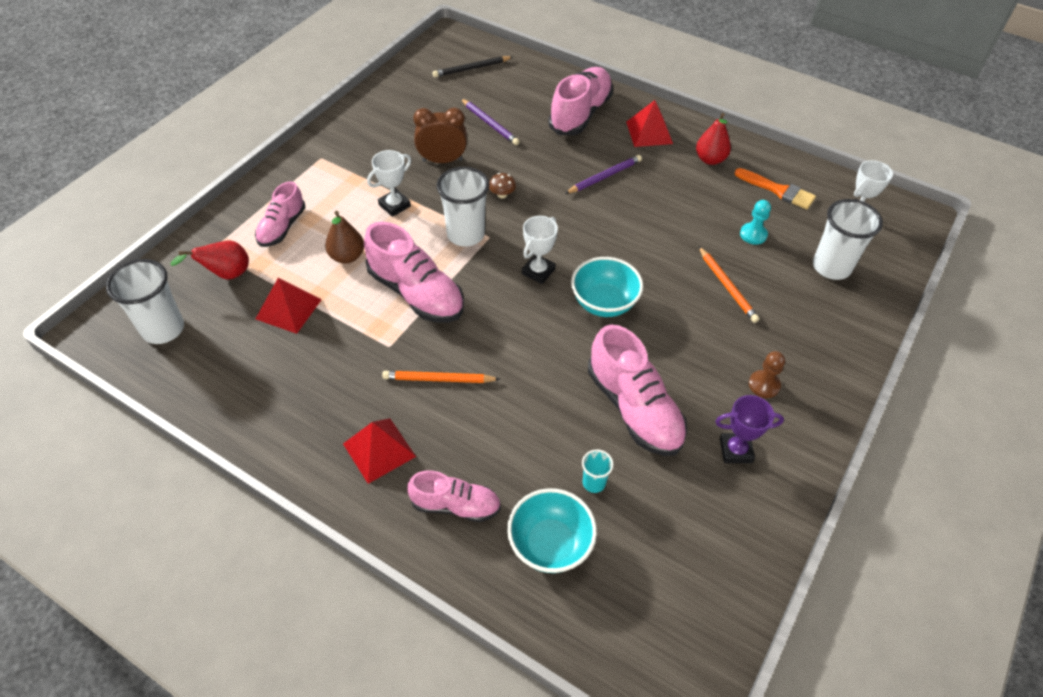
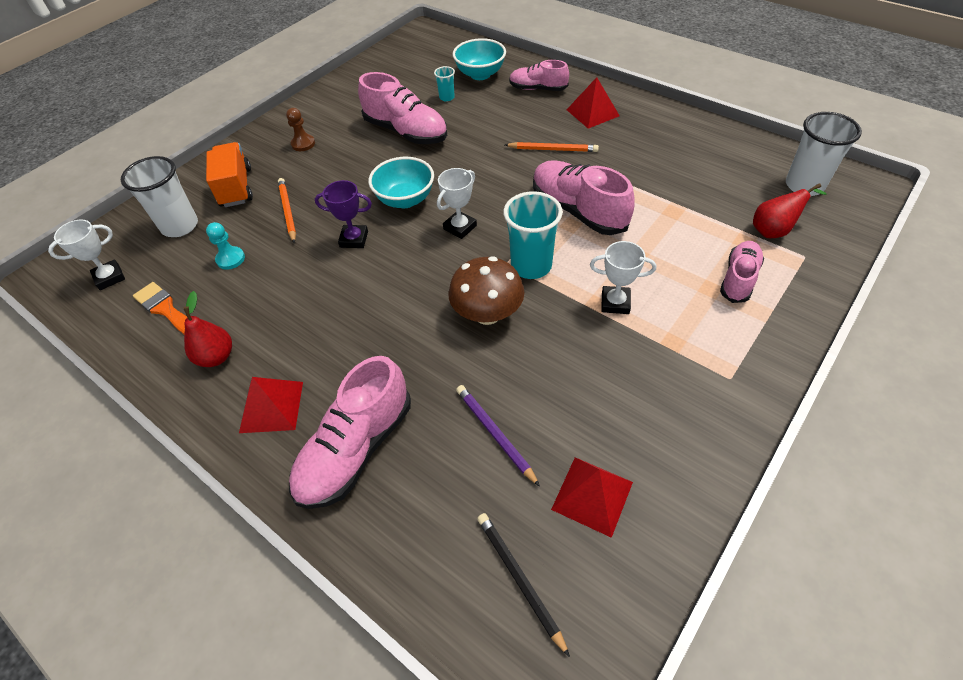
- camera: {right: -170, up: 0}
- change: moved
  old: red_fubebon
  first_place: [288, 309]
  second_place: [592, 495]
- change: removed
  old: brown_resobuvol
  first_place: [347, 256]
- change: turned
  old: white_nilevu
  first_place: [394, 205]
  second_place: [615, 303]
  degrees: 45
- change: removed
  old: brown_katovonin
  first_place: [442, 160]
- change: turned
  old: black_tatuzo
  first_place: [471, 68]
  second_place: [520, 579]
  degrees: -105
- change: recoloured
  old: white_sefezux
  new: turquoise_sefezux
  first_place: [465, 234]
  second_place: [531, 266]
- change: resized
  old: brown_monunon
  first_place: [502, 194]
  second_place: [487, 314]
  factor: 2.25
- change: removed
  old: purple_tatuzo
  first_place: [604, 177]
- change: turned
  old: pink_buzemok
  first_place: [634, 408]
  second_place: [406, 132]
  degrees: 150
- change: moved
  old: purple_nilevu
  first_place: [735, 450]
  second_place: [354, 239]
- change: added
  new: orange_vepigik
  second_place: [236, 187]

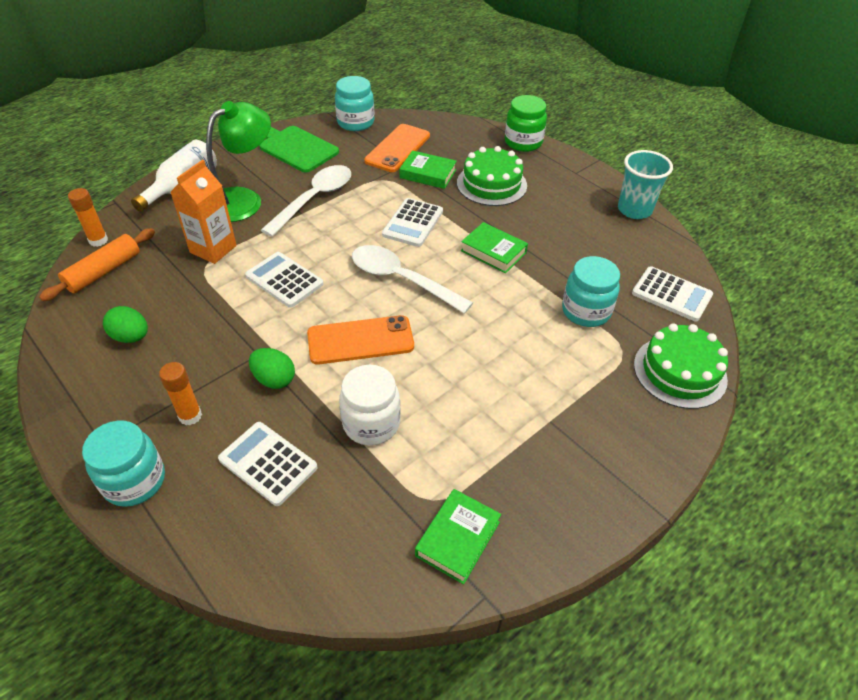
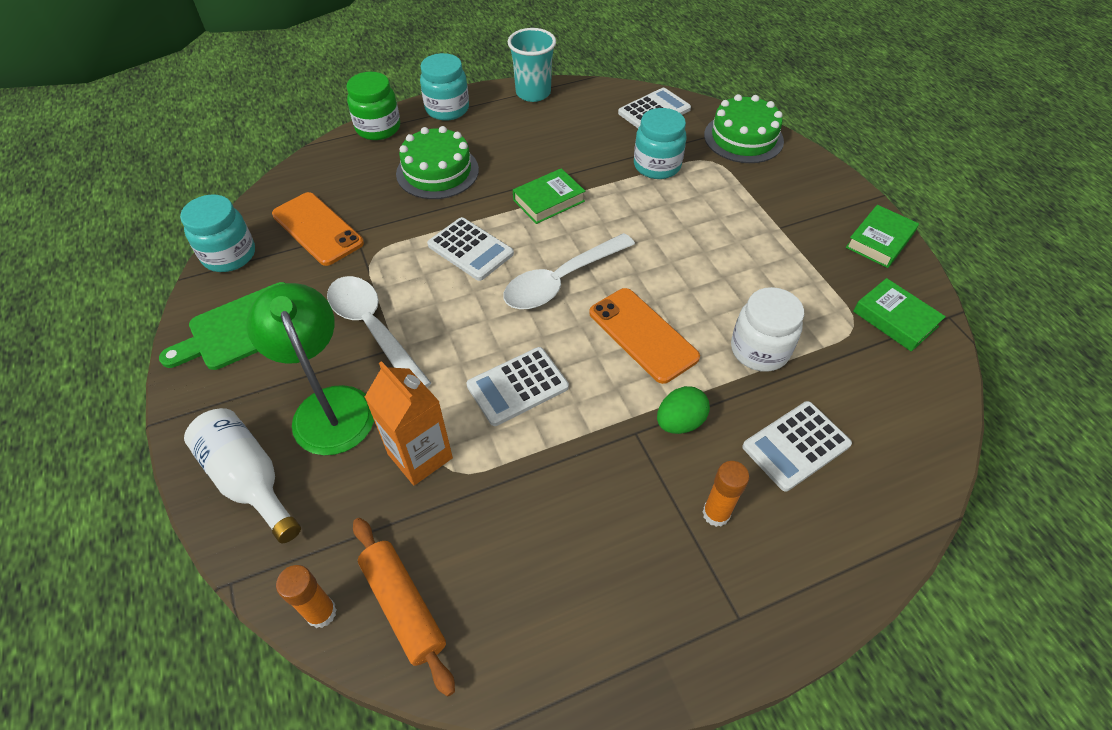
- camera: {right: -70, up: 5}
- change: moved
  old: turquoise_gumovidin
  first_place: [134, 481]
  second_place: [447, 109]
- change: removed
  old: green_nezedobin
  first_place: [131, 337]
- change: turned
  old: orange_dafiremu
  first_place: [360, 340]
  second_place: [642, 335]
  degrees: -45
- change: moved
  old: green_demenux
  first_place: [428, 174]
  second_place: [879, 241]

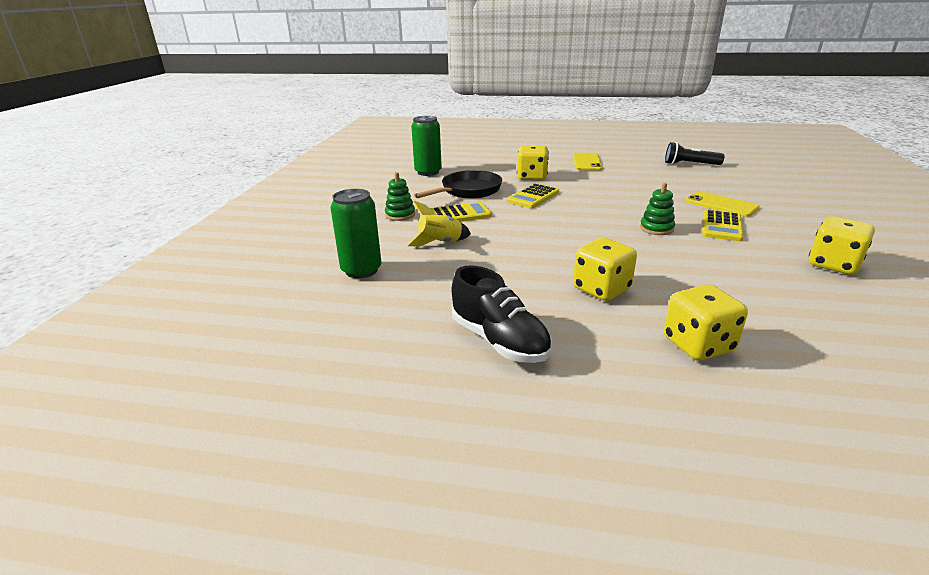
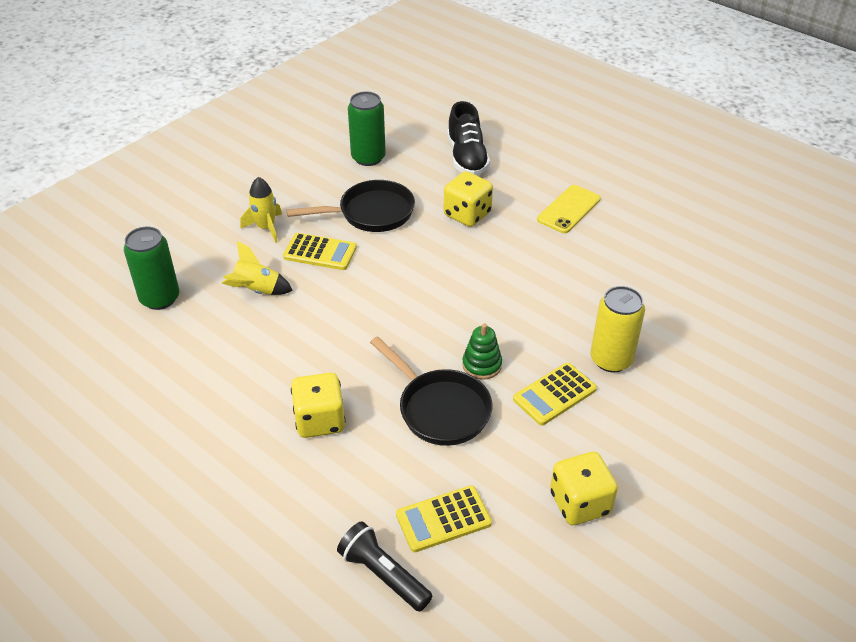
- camera: {right: 30, up: 15}
- change: replaced
  old: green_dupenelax
  new: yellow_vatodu
  first_place: [400, 215]
  second_place: [266, 228]
- change: moved
  old: black_buzemok
  first_place: [499, 341]
  second_place: [467, 158]
- change: moved
  old: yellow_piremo
  first_place: [533, 197]
  second_place: [443, 519]
- change: removed
  old: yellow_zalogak
  first_place: [698, 345]
- change: moved
  old: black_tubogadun
  first_place: [690, 164]
  second_place: [383, 575]
- change: replaced
  old: yellow_dafiremu
  new: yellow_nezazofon
  first_place: [721, 204]
  second_place: [611, 359]
- change: added
  new: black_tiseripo
  second_place: [440, 409]

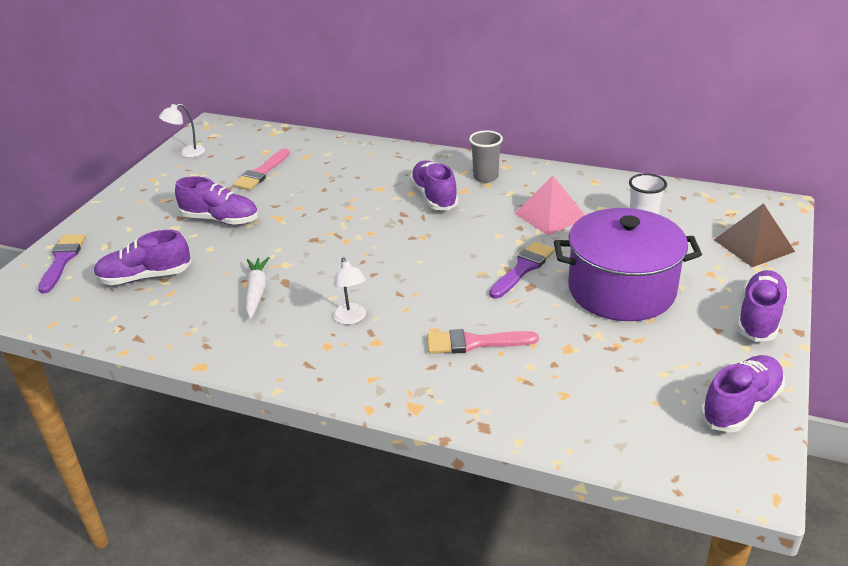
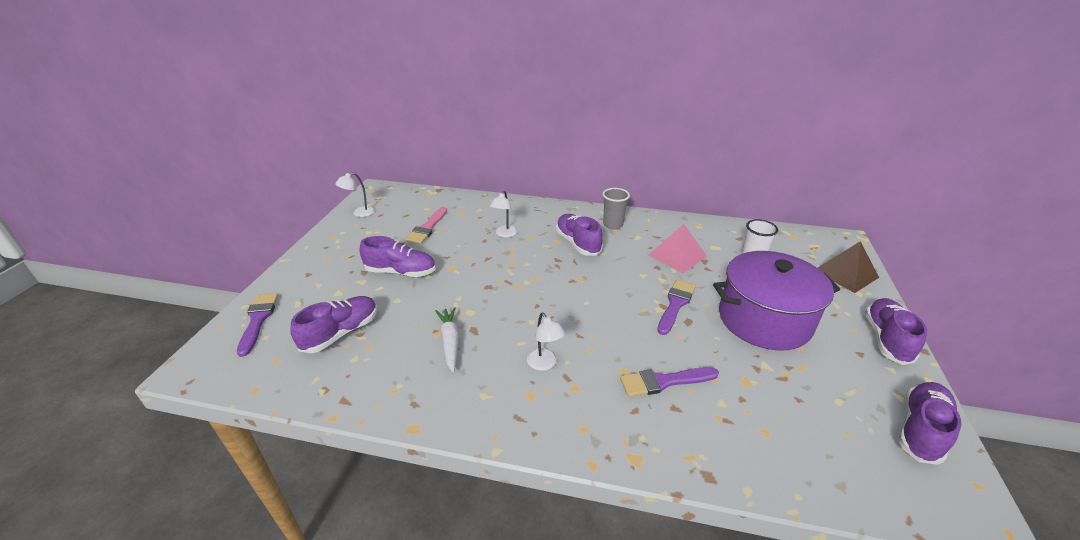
- camera: {right: -10, up: 0}
- change: turned
  old: purple_buzemok
  first_place: [145, 277]
  second_place: [341, 333]
  degrees: 150
- change: recoloured
  old: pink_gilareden
  new: purple_gilareden
  first_place: [475, 343]
  second_place: [664, 381]
- change: added
  new: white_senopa
  second_place: [504, 234]

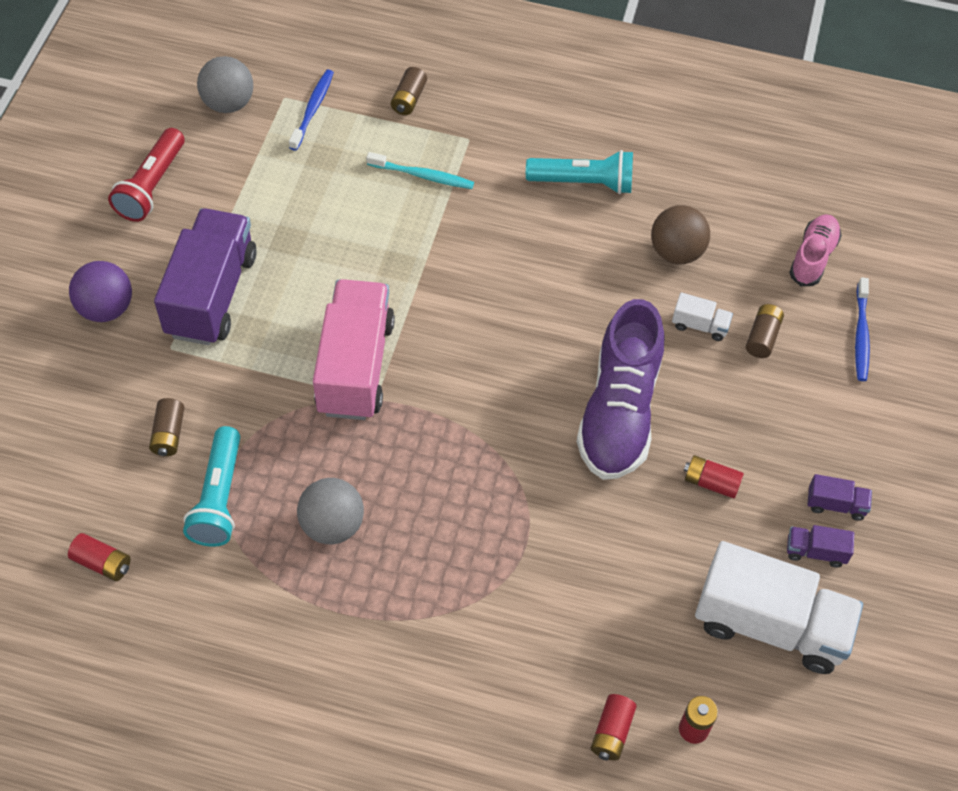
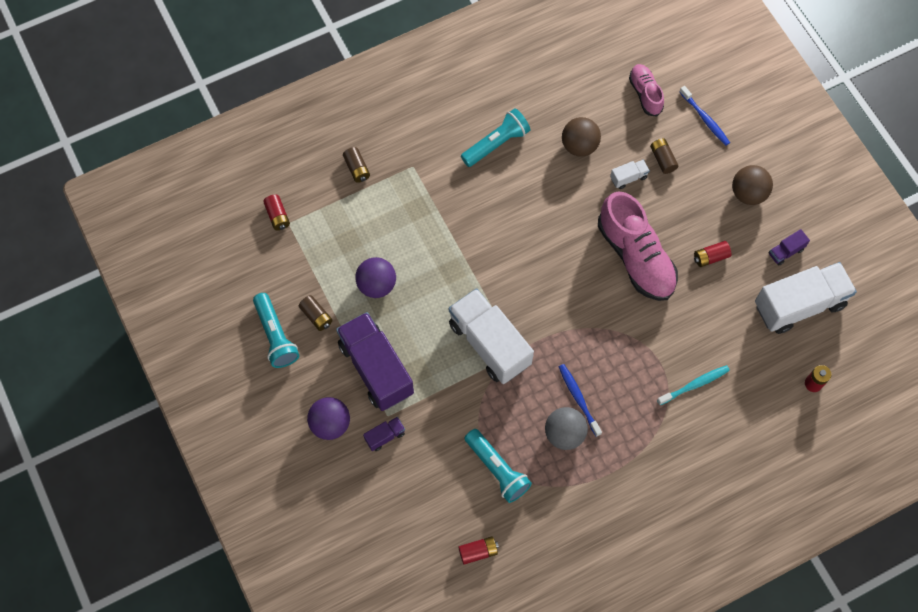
- camera: {right: -40, up: 10}
- change: recoloured
  old: red_tubogadun
  new: turquoise_tubogadun
  first_place: [151, 186]
  second_place: [275, 336]
- change: moved
  old: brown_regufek
  first_place: [169, 434]
  second_place: [316, 316]
- change: removed
  old: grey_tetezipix
  first_place: [228, 103]
- change: moved
  old: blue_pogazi
  first_place: [312, 109]
  second_place: [578, 399]
- change: recoloured
  old: pink_vepigik
  new: white_vepigik
  first_place: [355, 366]
  second_place: [489, 343]
- change: moved
  old: turquoise_pogazi
  first_place: [422, 175]
  second_place: [694, 385]
- change: recoloured
  old: purple_buzemok
  new: pink_buzemok
  first_place: [619, 411]
  second_place: [635, 257]
- change: moved
  old: red_regufek
  first_place: [611, 732]
  second_place: [277, 216]
- change: moved
  old: purple_vepigik
  first_place: [835, 505]
  second_place: [385, 436]
- change: added
  new: purple_tetezipix
  second_place: [377, 285]
- change: added
  new: brown_tetezipix
  second_place: [748, 193]

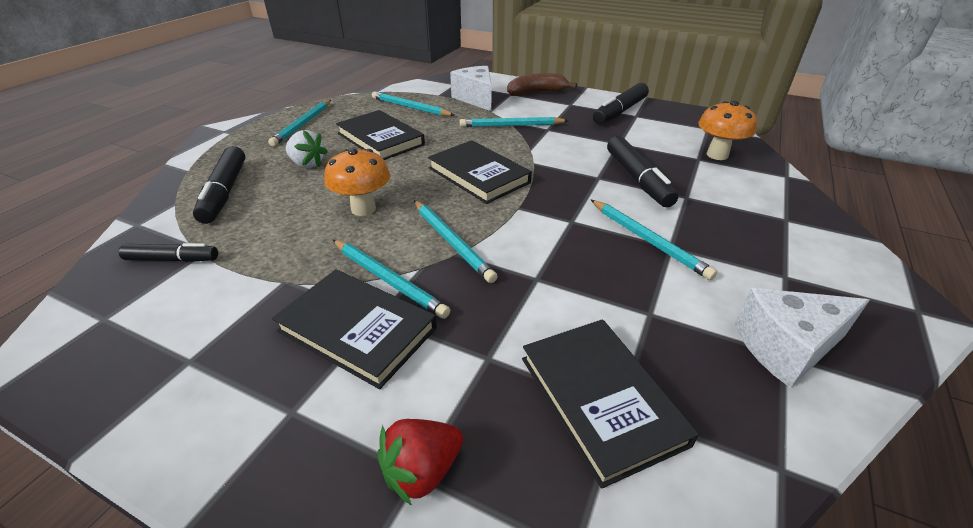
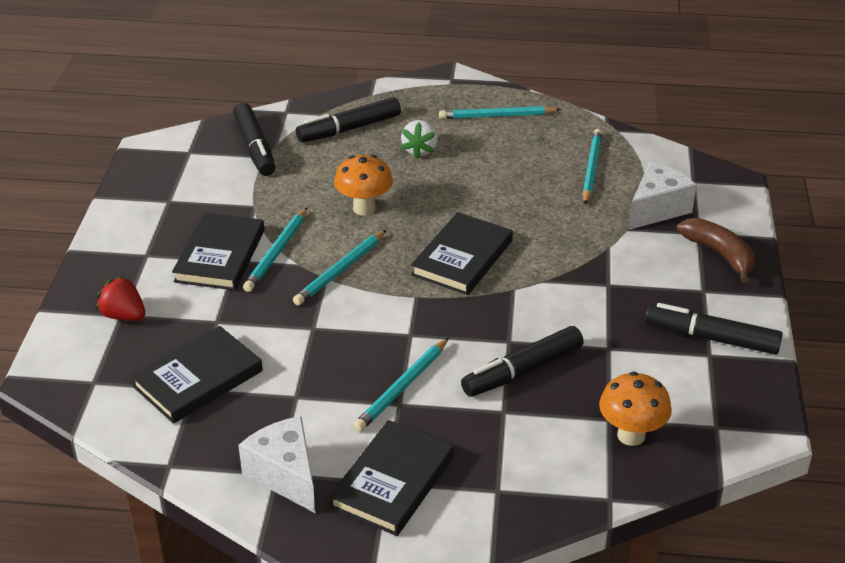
- camera: {right: 70, up: 0}
- change: resized
  old: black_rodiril
  first_place: [172, 259]
  second_place: [255, 148]
  factor: 1.58
- change: moved
  old: black_demenux
  first_place: [380, 139]
  second_place: [392, 481]
- change: removed
  old: turquoise_tatuzo
  first_place: [511, 125]

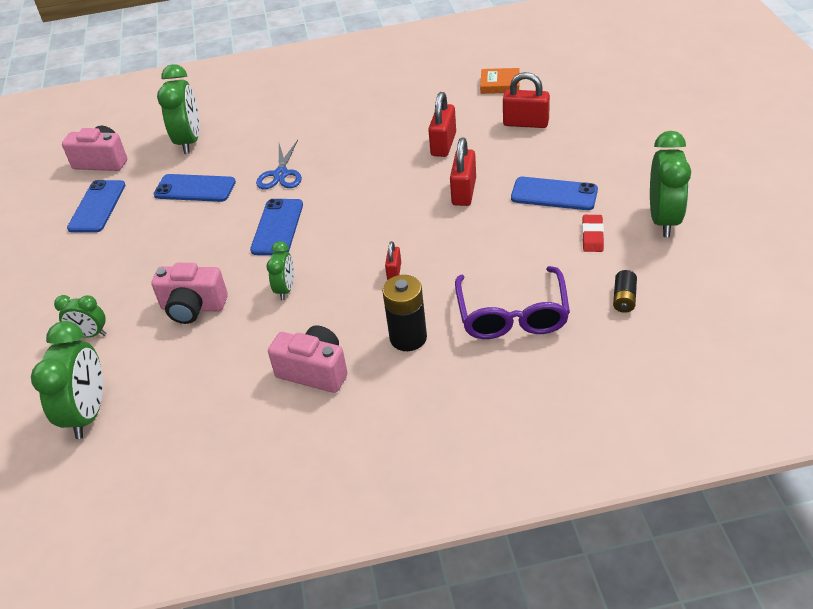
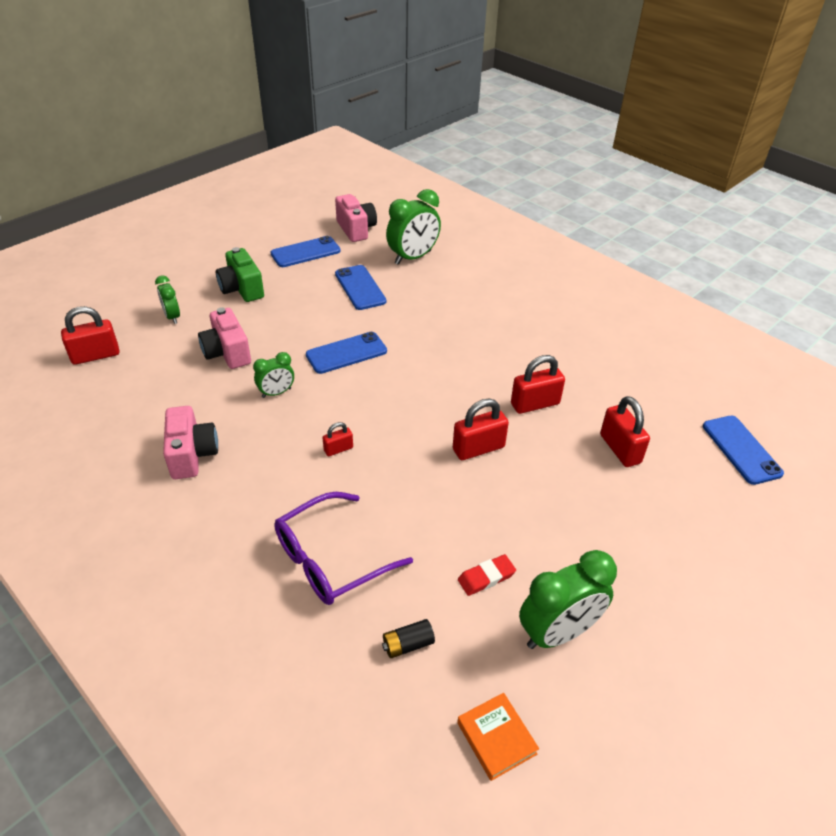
- camera: {right: 50, up: 0}
- change: replaced
  old: green_katovonin
  new: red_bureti
  first_place: [88, 413]
  second_place: [95, 355]
- change: removed
  old: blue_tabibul
  first_place: [280, 174]
- change: removed
  old: black_regufek
  first_place: [408, 338]
- change: moved
  old: orange_demenux
  first_place: [500, 84]
  second_place: [496, 738]
- change: moved
  old: blue_dafiremu
  first_place: [554, 194]
  second_place: [741, 449]
- change: added
  new: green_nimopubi
  second_place: [242, 289]

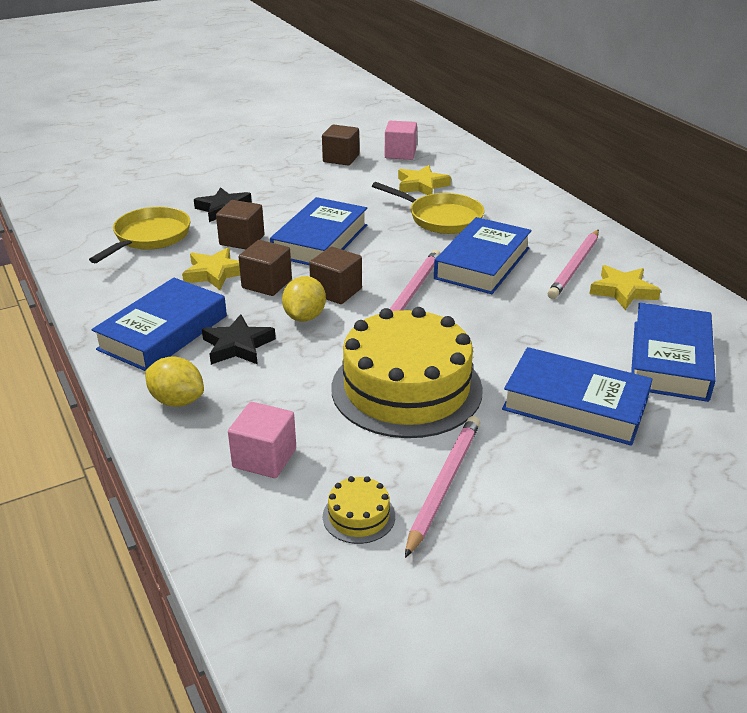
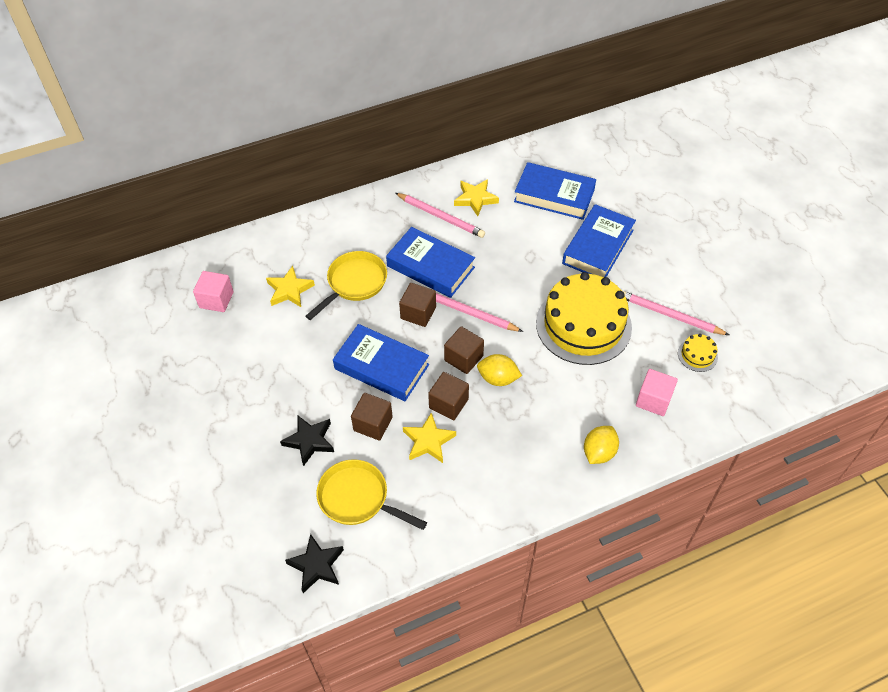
- camera: {right: -85, up: 20}
- change: removed
  old: blue_demenux
  first_place: [163, 332]
- change: moved
  old: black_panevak
  first_place: [237, 346]
  second_place: [316, 565]
- change: moved
  old: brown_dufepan
  first_place: [341, 158]
  second_place: [418, 313]

